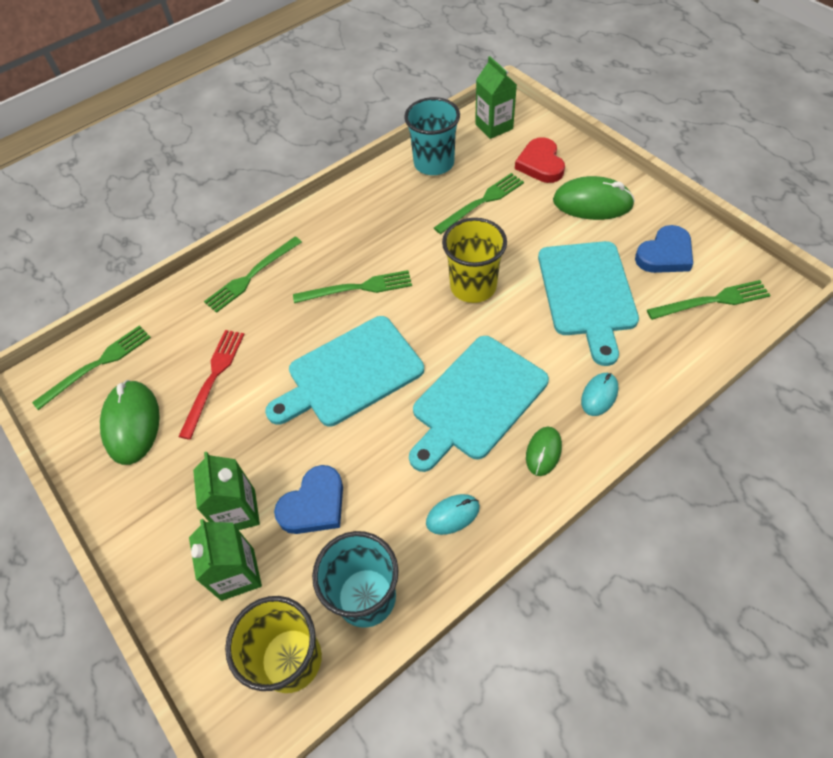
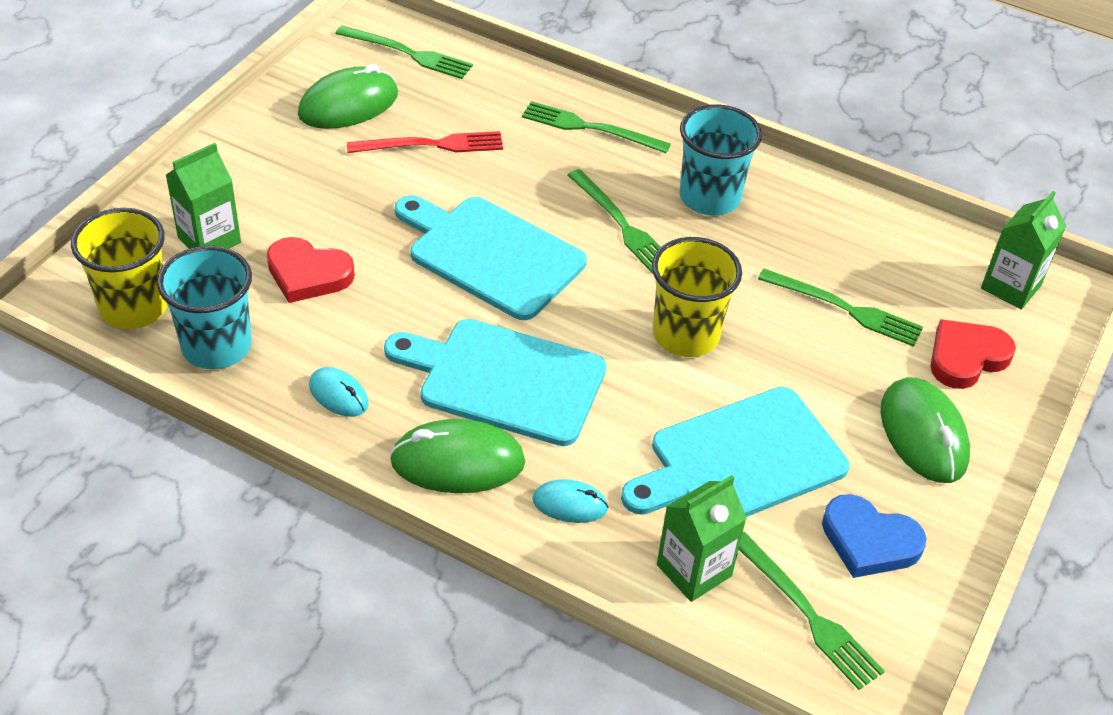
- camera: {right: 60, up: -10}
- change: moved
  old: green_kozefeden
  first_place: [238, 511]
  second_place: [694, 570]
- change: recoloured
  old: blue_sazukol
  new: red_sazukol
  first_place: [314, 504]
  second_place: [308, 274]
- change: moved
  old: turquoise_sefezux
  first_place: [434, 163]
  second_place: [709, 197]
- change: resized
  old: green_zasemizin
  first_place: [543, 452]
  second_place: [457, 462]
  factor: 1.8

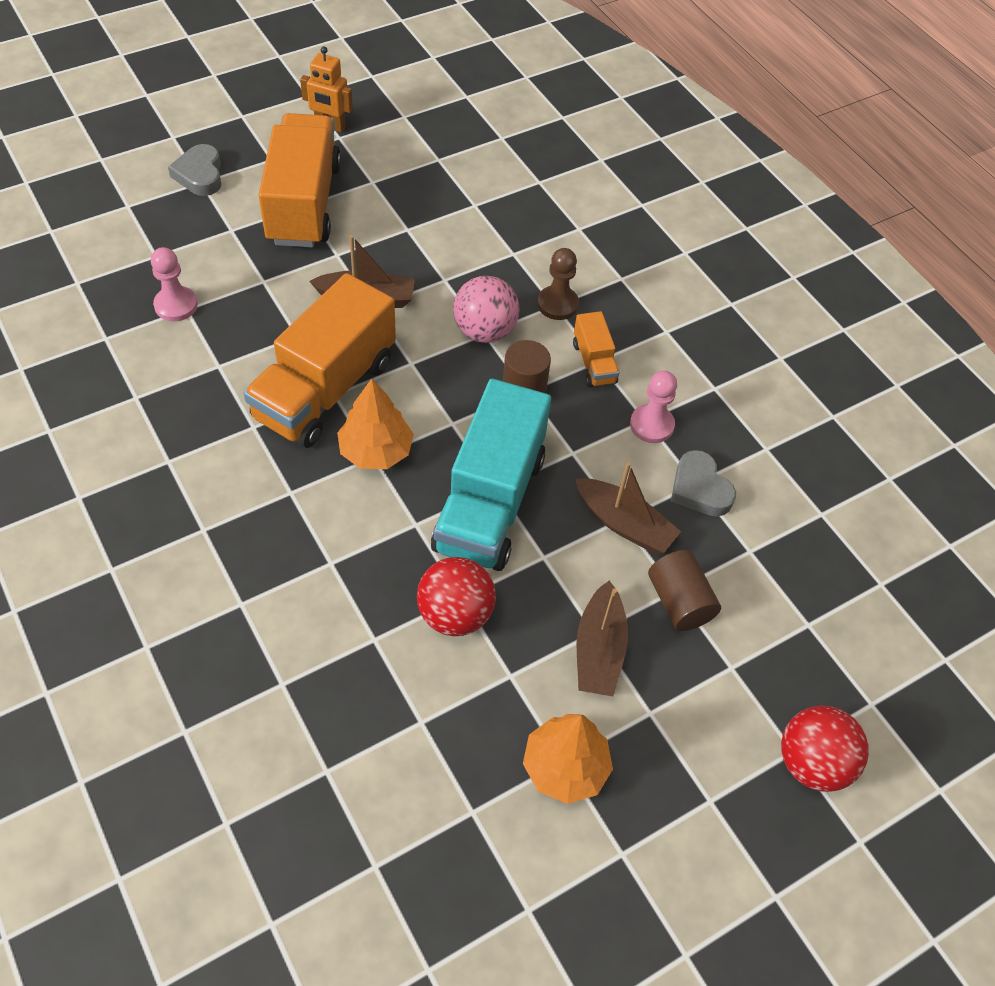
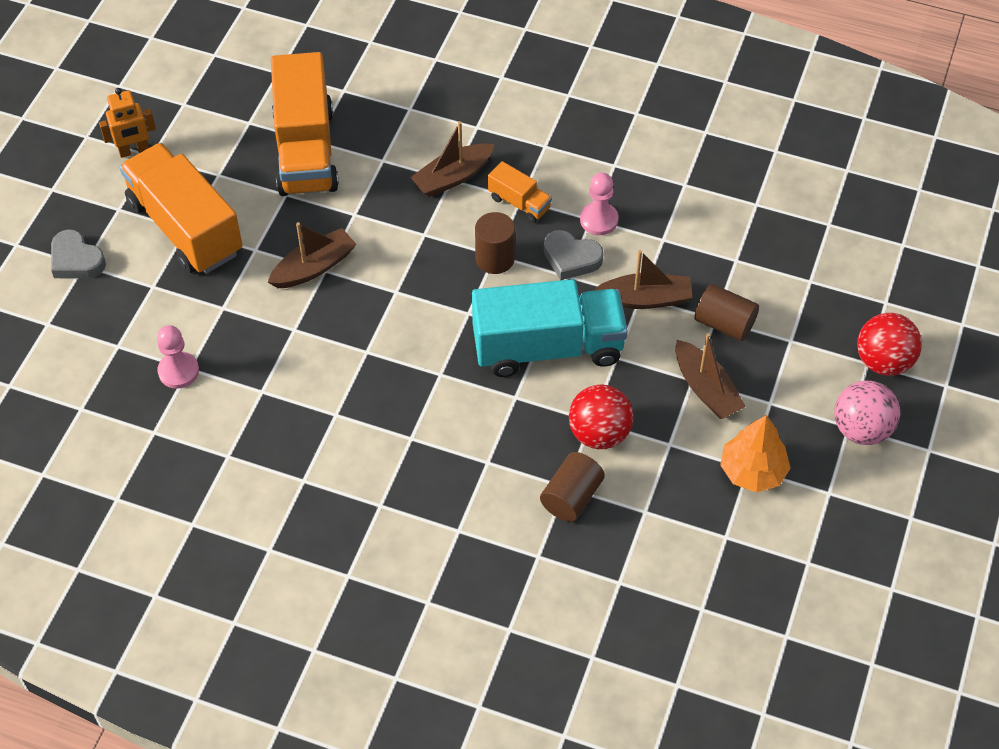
- camera: {right: -35, up: 0}
- change: moved
  old: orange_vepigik
  first_place: [325, 389]
  second_place: [306, 150]
- change: removed
  old: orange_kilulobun
  first_place: [376, 451]
- change: turned
  old: turquoise_vepigik
  first_place: [490, 502]
  second_place: [548, 347]
  degrees: -75
- change: moved
  old: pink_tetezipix
  first_place: [484, 331]
  second_place: [861, 429]
- change: replaced
  old: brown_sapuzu
  new: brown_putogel
  first_place: [557, 304]
  second_place: [452, 177]
- change: moved
  old: grey_sazukol
  first_place: [699, 489]
  second_place: [571, 258]
- change: added
  new: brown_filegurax
  second_place: [571, 497]

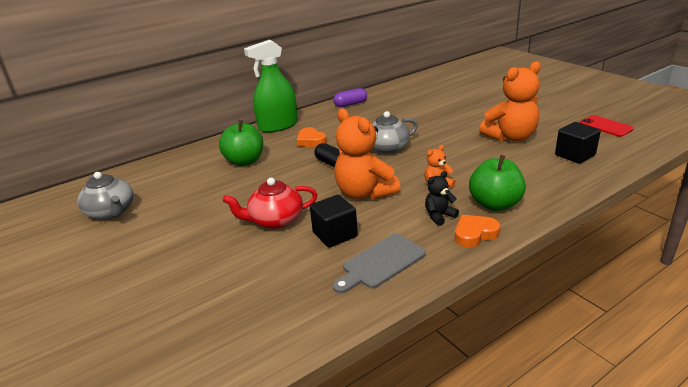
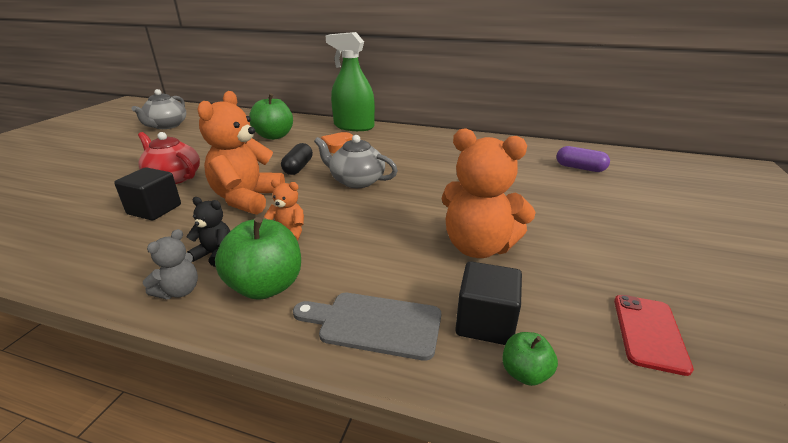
- camera: {right: 50, up: 0}
- change: moved
  old: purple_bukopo
  first_place: [350, 104]
  second_place: [580, 168]
- change: moved
  old: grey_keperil
  first_place: [381, 263]
  second_place: [374, 324]
- change: replaced
  old: orange_sazukol
  new: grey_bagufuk
  first_place: [474, 234]
  second_place: [179, 291]
- change: added
  new: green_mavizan
  second_place: [525, 373]

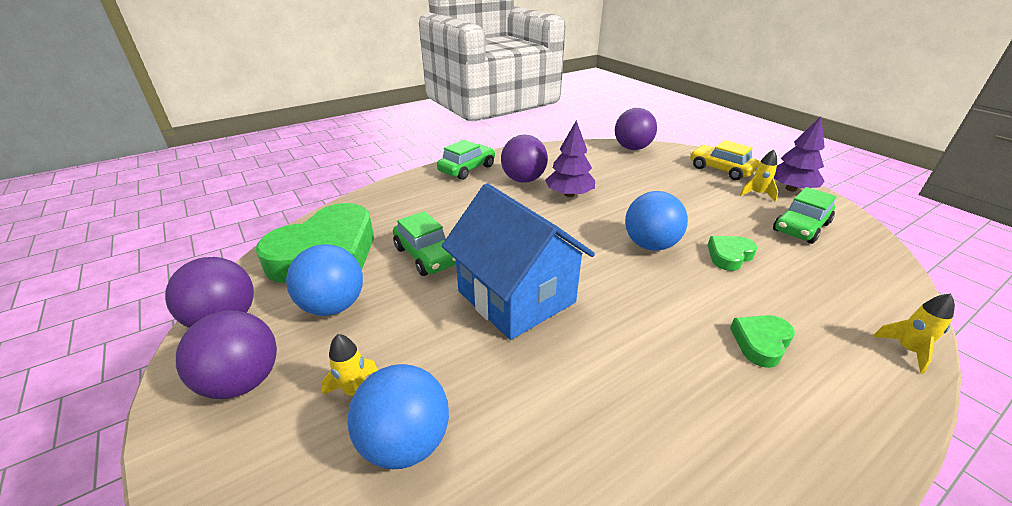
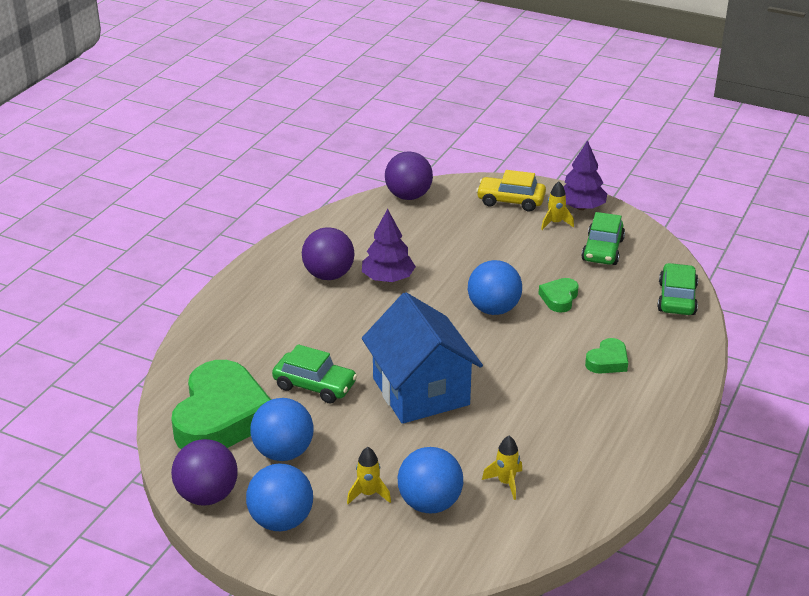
- camera: {right: -30, up: 0}
- change: recoloured
  old: purple_tetezipix
  new: blue_tetezipix
  first_place: [243, 381]
  second_place: [281, 521]
- change: moved
  old: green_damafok
  first_place: [467, 169]
  second_place: [676, 298]
- change: turned
  old: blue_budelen
  first_place: [516, 297]
  second_place: [421, 391]
  degrees: 45
- change: turned
  old: green_sazukol
  first_place: [760, 343]
  second_place: [607, 361]
  degrees: -150
- change: moved
  old: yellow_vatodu
  first_place: [907, 350]
  second_place: [506, 483]

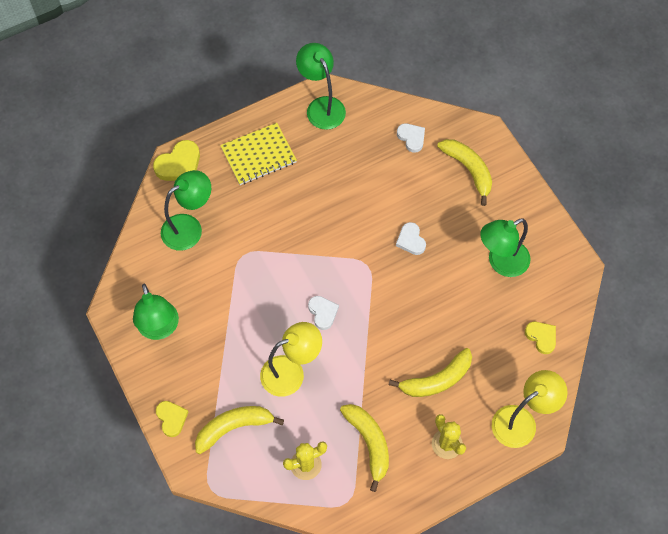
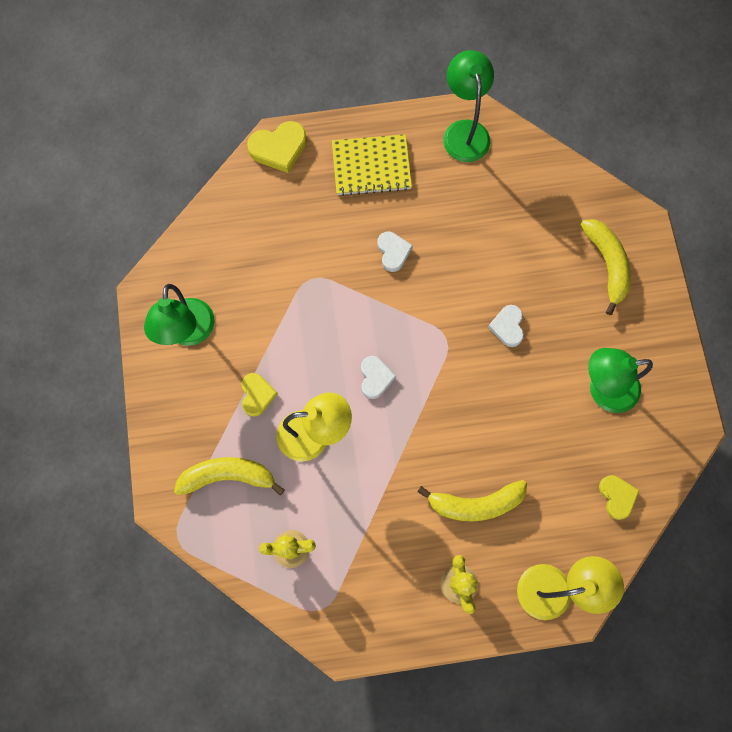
- camera: {right: 20, up: 10}
- change: moved
  old: yellow_sazukol
  first_place: [171, 418]
  second_place: [257, 395]
- change: removed
  old: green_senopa
  first_place: [189, 227]
- change: removed
  old: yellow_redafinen
  first_place: [369, 443]
- change: moved
  old: white_sazukol
  first_place: [411, 138]
  second_place: [393, 252]

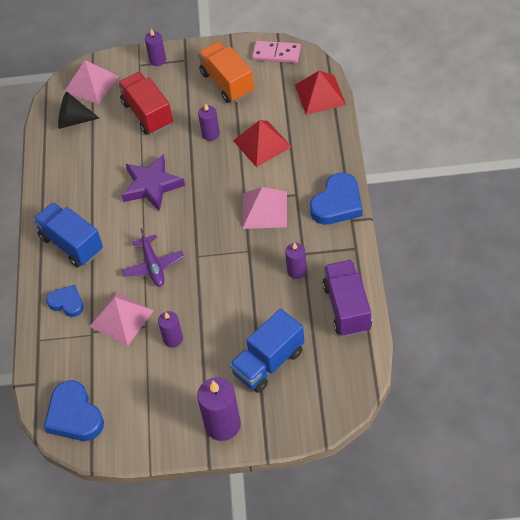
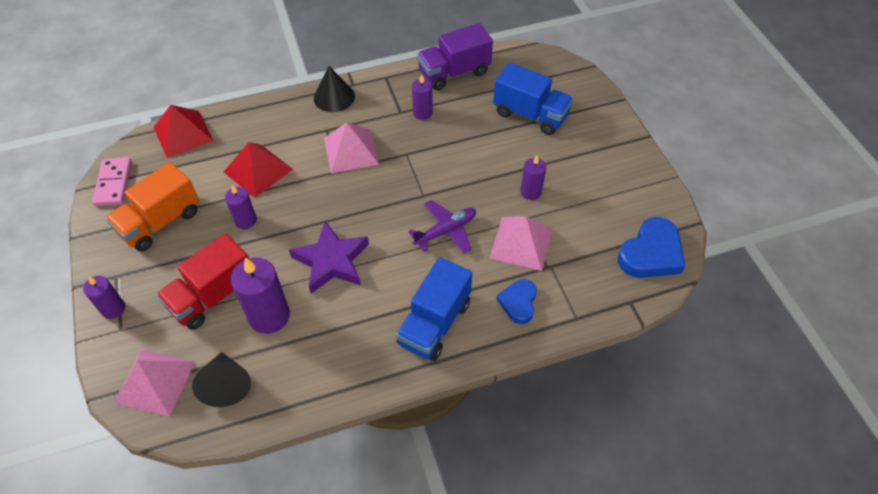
- camera: {right: -110, up: 0}
- change: moved
  old: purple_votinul
  first_place: [222, 425]
  second_place: [269, 316]
- change: replaced
  old: blue_sazukol
  new: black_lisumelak
  first_place: [337, 203]
  second_place: [334, 97]

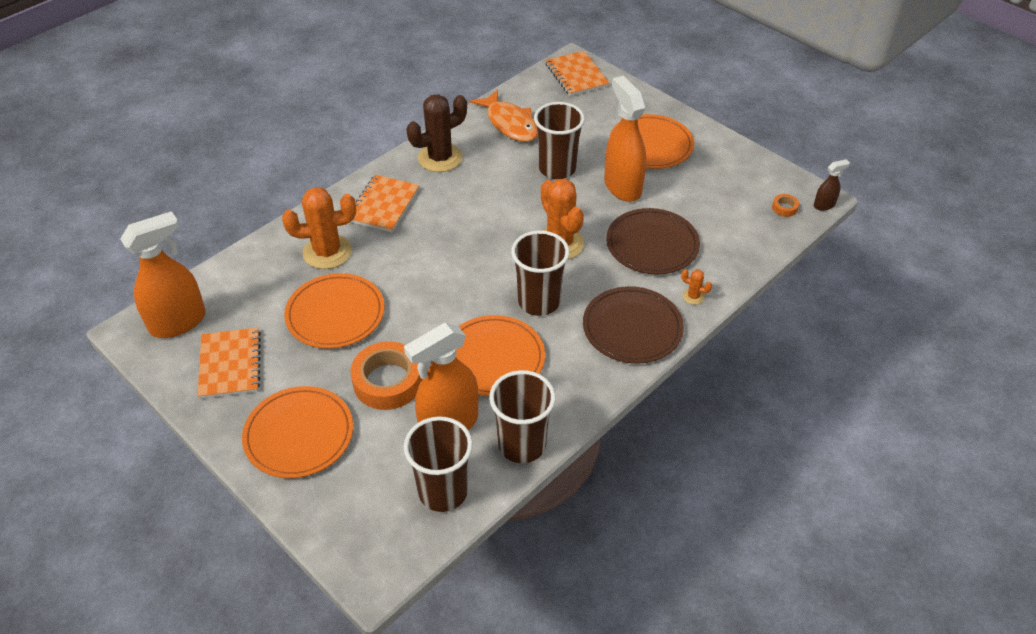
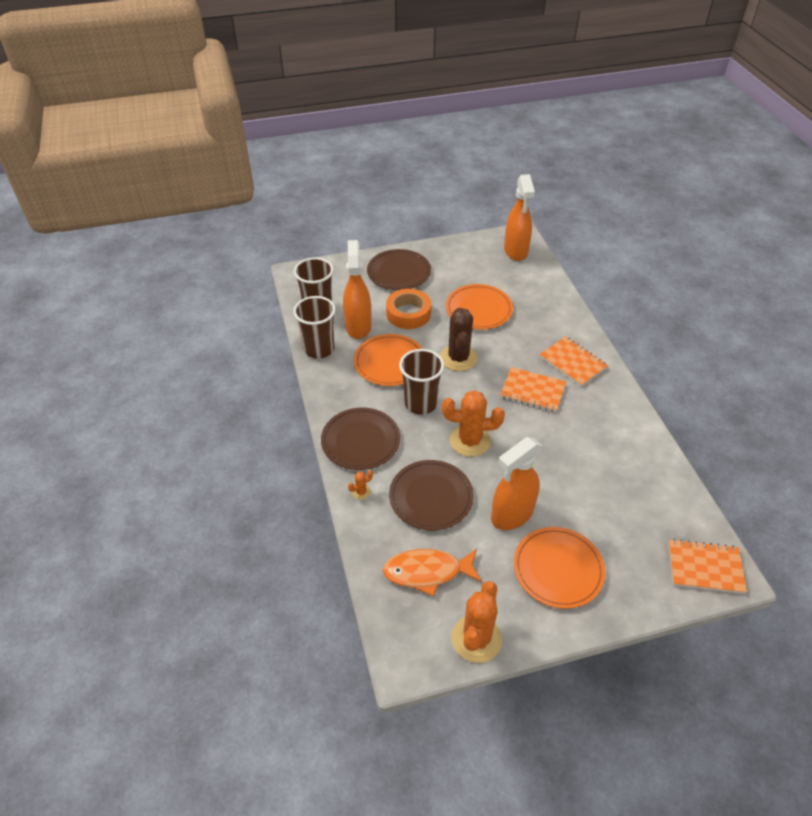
- camera: {right: 120, up: 0}
- change: moved
  old: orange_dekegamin
  first_place: [230, 364]
  second_place: [532, 391]
- change: recoloured
  old: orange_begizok
  new: brown_begizok
  first_place: [299, 434]
  second_place: [399, 272]
- change: moved
  old: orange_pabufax
  first_place: [327, 252]
  second_place: [476, 639]
- change: moved
  old: brown_pabufax
  first_place: [440, 158]
  second_place: [458, 358]
- change: moved
  old: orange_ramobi
  first_place: [510, 124]
  second_place: [427, 572]
- change: removed
  old: brown_sefezux
  first_place: [557, 169]
- change: turned
  old: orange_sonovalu
  first_place: [622, 186]
  second_place: [512, 514]
  degrees: 135
- change: removed
  old: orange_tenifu
  first_place: [784, 208]
- change: removed
  old: brown_sonovalu
  first_place: [824, 205]

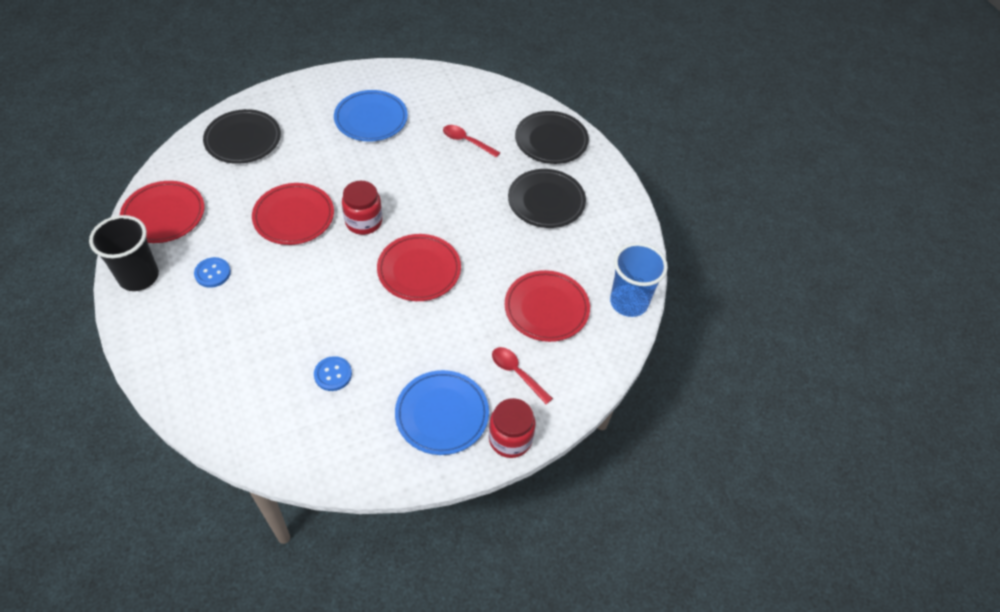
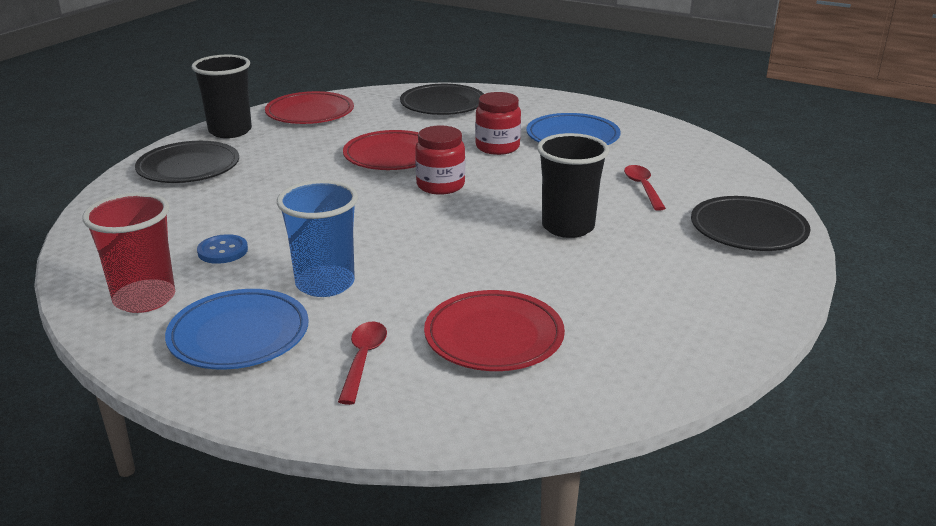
- camera: {right: 55, up: -25}
- change: removed
  old: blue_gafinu
  first_place: [212, 273]
- change: removed
  old: red_begizok
  first_place: [419, 270]
- change: moved
  old: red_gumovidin
  first_place: [510, 439]
  second_place: [497, 147]
- change: moved
  old: black_begizok
  first_place: [546, 201]
  second_place: [189, 168]
- change: moved
  old: blue_sefezux
  first_place: [629, 302]
  second_place: [325, 284]
- change: added
  new: red_sefezux
  second_place: [144, 299]
- change: added
  new: black_sefezux
  second_place: [568, 227]

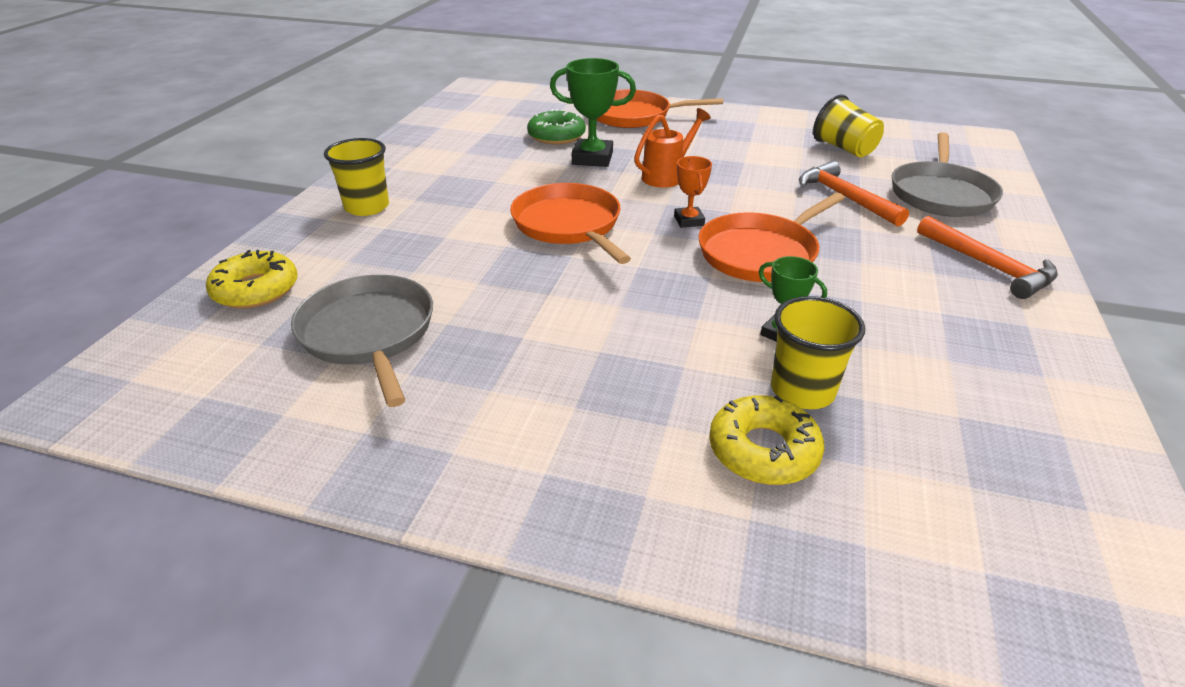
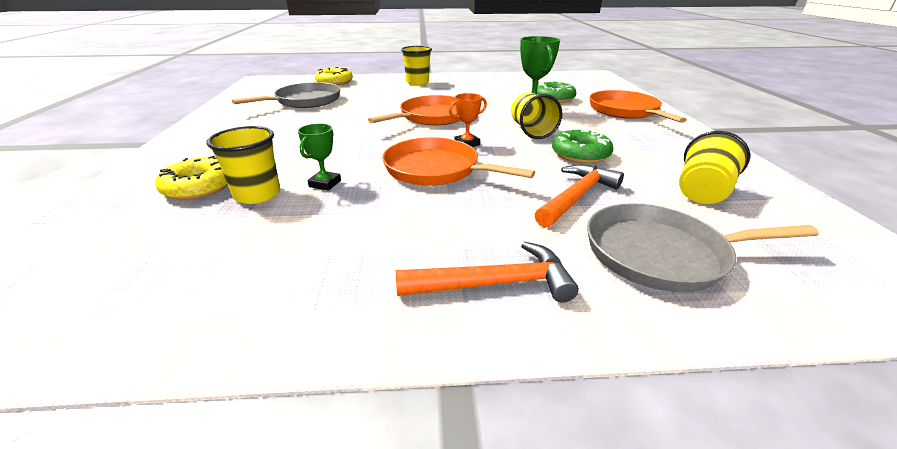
- camera: {right: 70, up: -5}
- change: replaced
  old: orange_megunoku
  new: yellow_sefezux
  first_place: [667, 176]
  second_place: [531, 131]
- change: turned
  old: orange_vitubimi
  first_place: [988, 266]
  second_place: [494, 283]
  degrees: -135
- change: added
  new: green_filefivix
  second_place: [580, 154]

